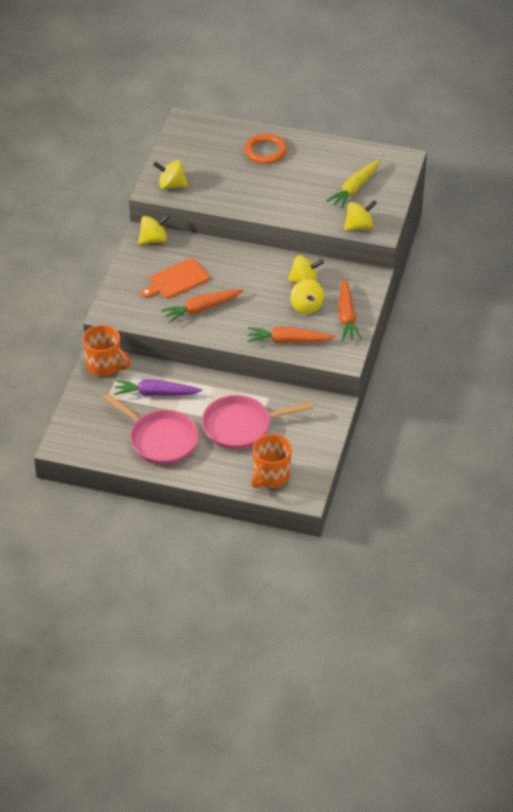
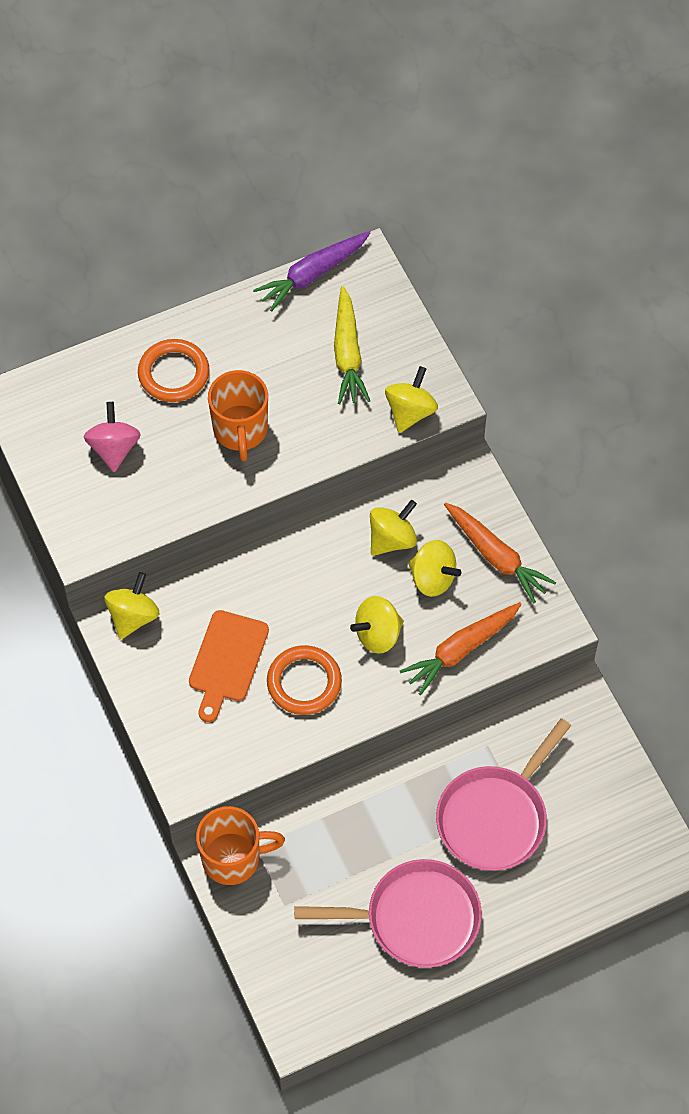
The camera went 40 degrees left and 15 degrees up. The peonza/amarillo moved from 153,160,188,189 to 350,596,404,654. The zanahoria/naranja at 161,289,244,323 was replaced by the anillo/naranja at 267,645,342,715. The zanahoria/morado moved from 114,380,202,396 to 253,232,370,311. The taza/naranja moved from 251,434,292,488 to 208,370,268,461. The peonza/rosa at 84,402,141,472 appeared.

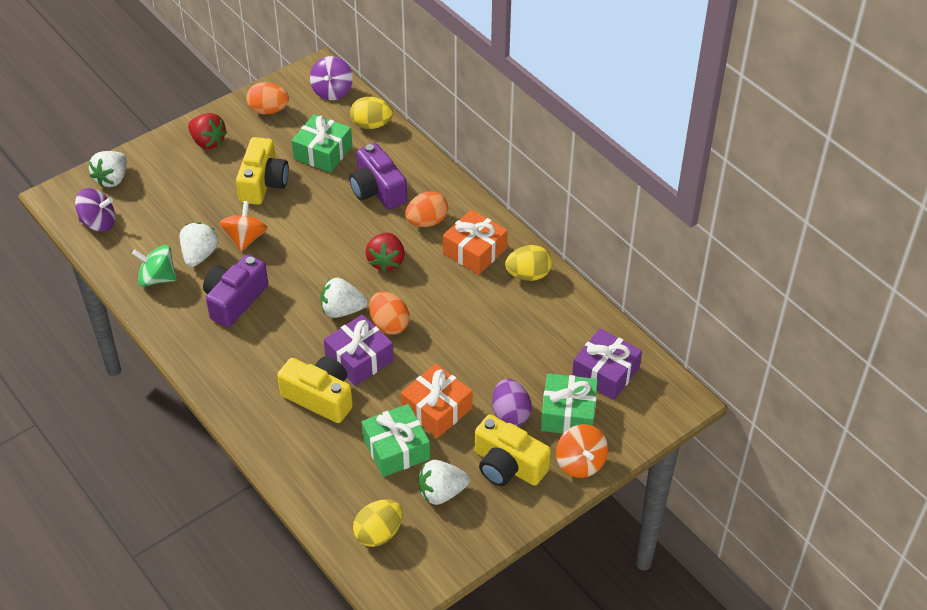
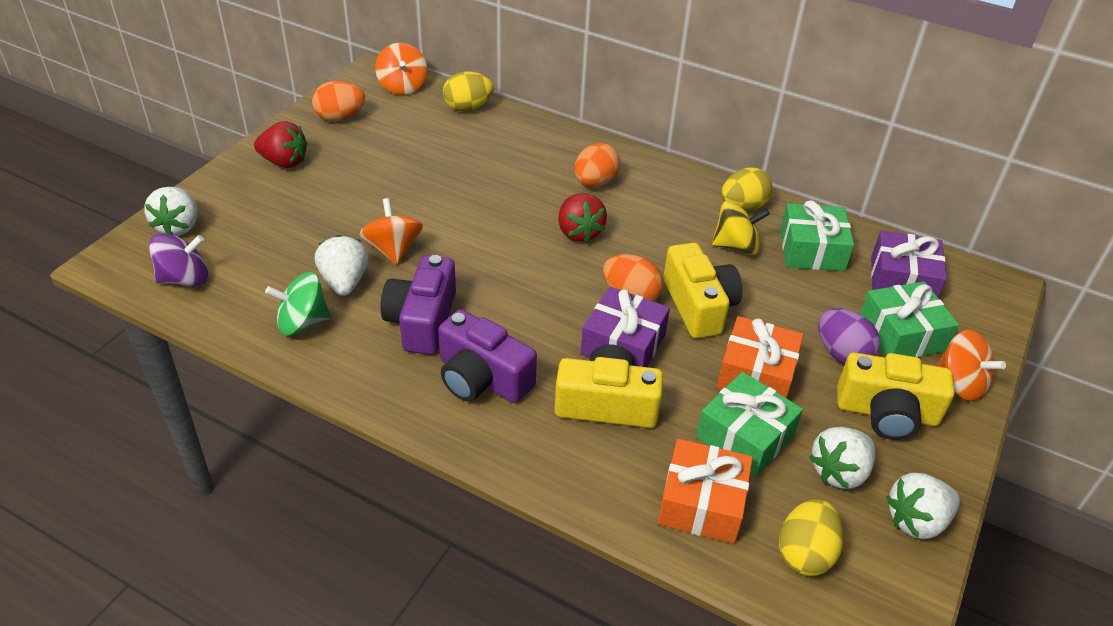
The camera went 25 degrees left and 5 degrees down. The peonza/morado at 310,56,353,100 became the peonza/naranja at 375,43,427,95. The regalo/verde moved from 292,114,352,173 to 780,201,854,271. The cámara/amarillo moved from 236,137,289,205 to 663,243,742,339. The cámara/morado moved from 349,143,407,210 to 438,309,537,403. The regalo/naranja moved from 443,210,508,275 to 658,439,753,544. The fresa/blanco moved from 320,278,368,318 to 886,472,960,539. The peonza/amarillo at 712,201,770,255 appeared.

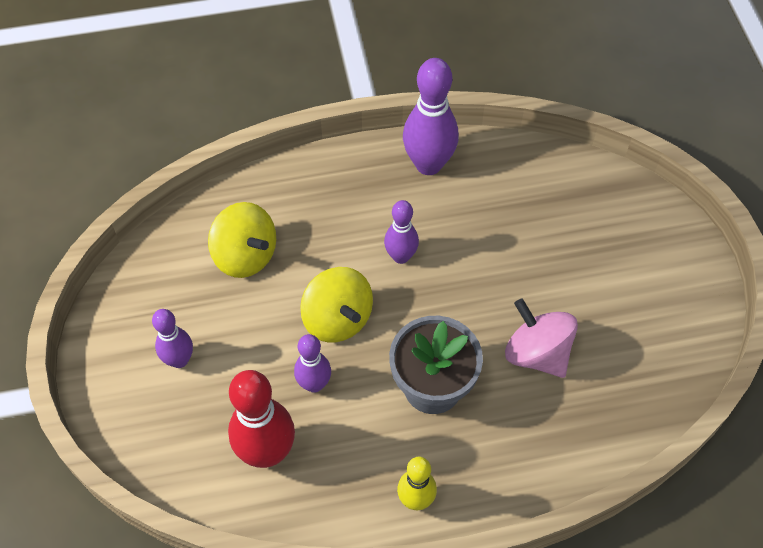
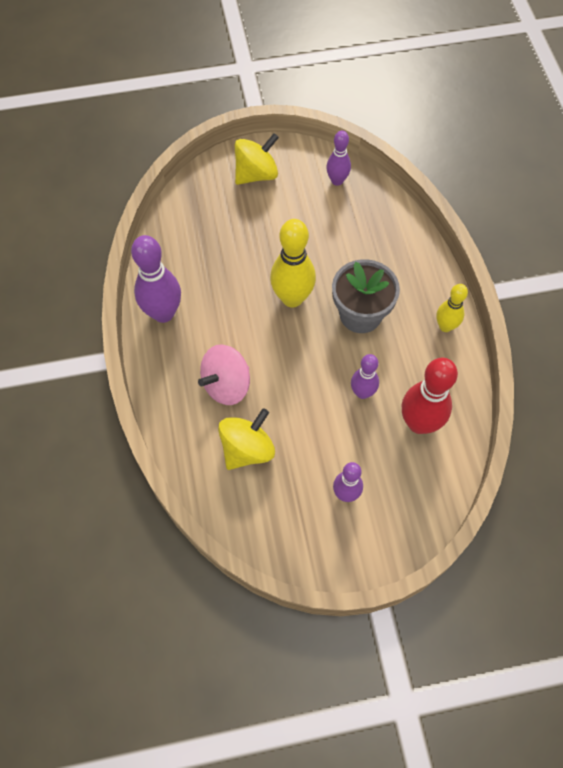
The camera went 90 degrees left and 5 degrees up. The bolo/morado moved from 384,200,419,264 to 326,131,351,186. The peonza/amarillo moved from 300,267,373,343 to 235,133,279,185. The peonza/rosa moved from 505,299,578,378 to 198,345,250,405. The bolo/amarillo at 270,219,316,308 appeared.

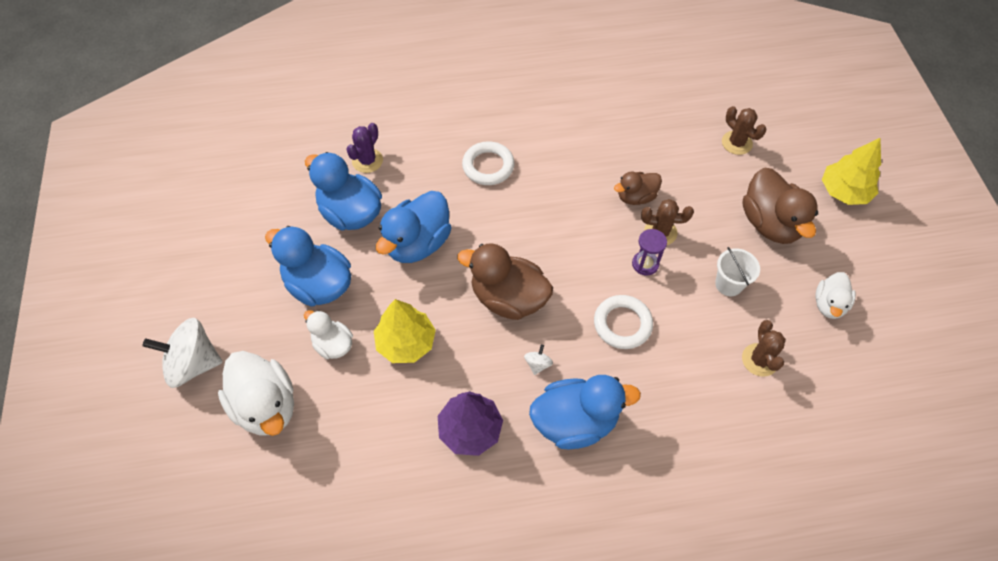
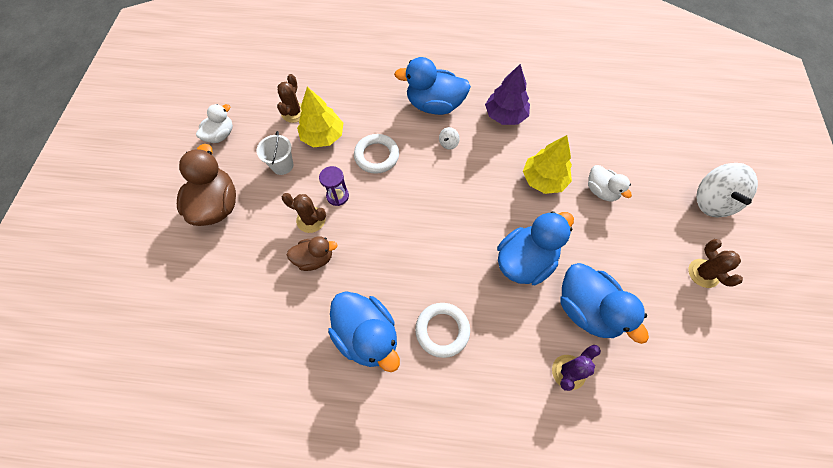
The camera went 165 degrees left and 5 degrees up. The cactus/marrón moved from 722,106,766,155 to 688,239,743,288. The árbol/amarillo moved from 822,138,881,205 to 297,87,343,148. The pato/azul moved from 265,226,351,307 to 328,291,400,372. The pato/marrón at 457,243,553,320 disappeared. The peonza/blanco at 142,318,223,388 turned 75 degrees clockwise. The pato/blanco at 218,351,294,436 disappeared.

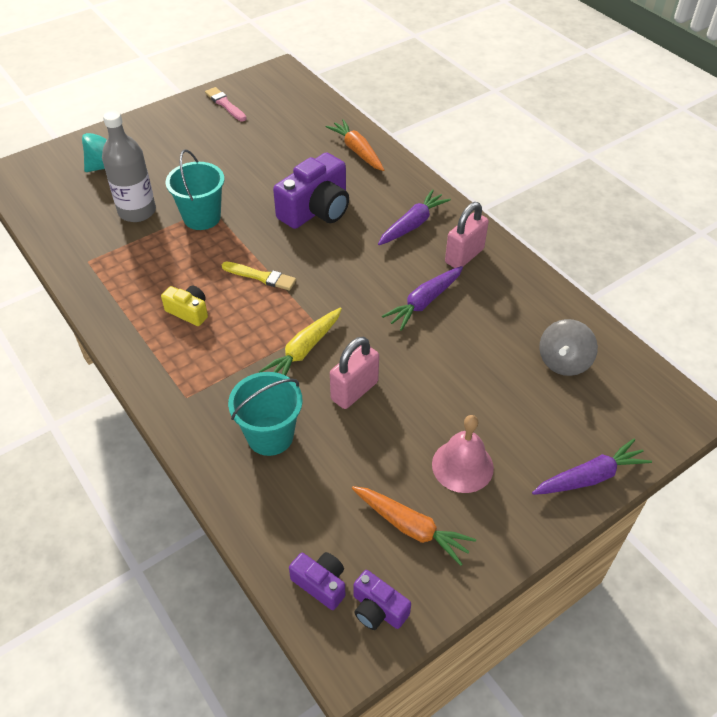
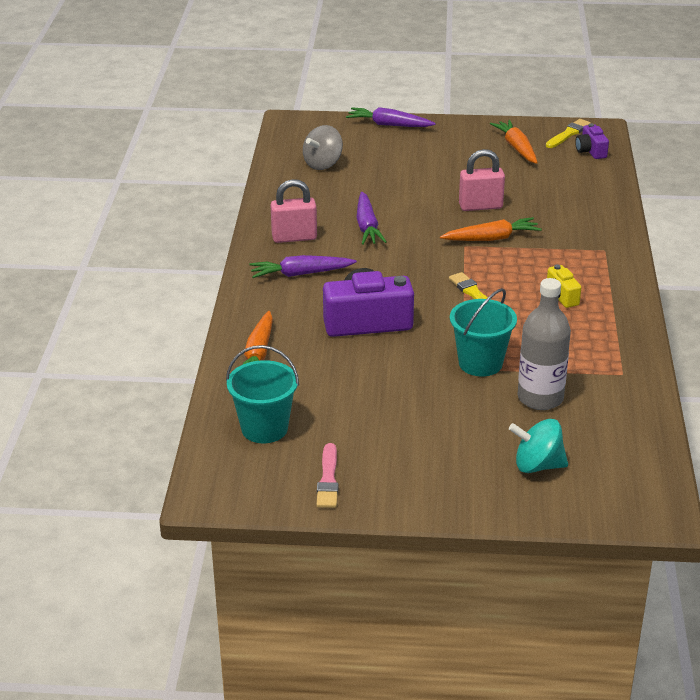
The camera went 140 degrees left and 15 degrees down. The zanahoria/morado at 382,266,463,331 turned 90 degrees clockwise. The zanahoria/amarillo at 259,307,342,376 became the zanahoria/naranja at 440,217,542,241. The peonza/gris at 539,319,598,376 turned 150 degrees clockwise. The balde/turquesa moved from 228,372,303,456 to 226,345,299,443. The campana/rosa at 432,415,494,493 disappeared. The cámara/morado at 353,570,411,630 was replaced by the pincel/amarillo at 546,119,591,148.

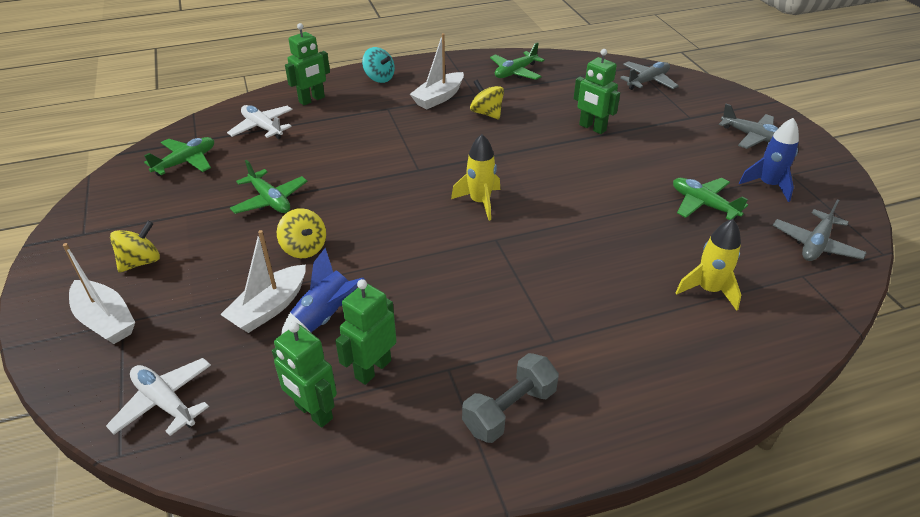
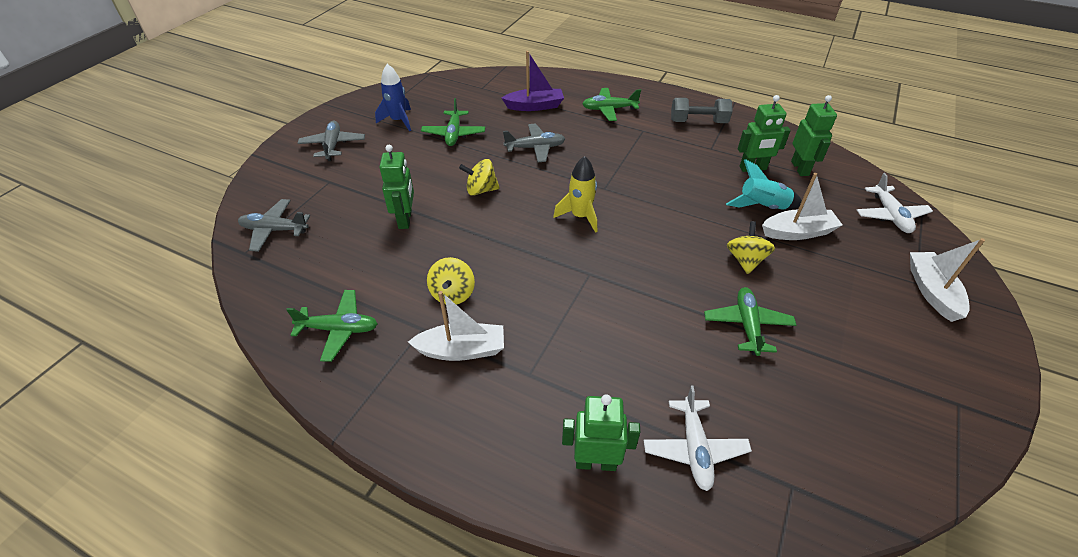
The camera went 135 degrees left and 5 degrees up. The peonza/turquesa at 362,47,395,83 disappeared. The avión/verde moved from 144,137,214,176 to 582,88,641,121. The avión/gris moved from 773,199,867,261 to 503,124,565,162. The cohete/amarillo at 675,219,741,311 was replaced by the barco/morado at 502,51,564,111. The peonza/amarillo moved from 110,221,160,273 to 459,159,500,196. The cohete/azul at 281,248,365,335 became the cohete/turquesa at 726,159,802,210.

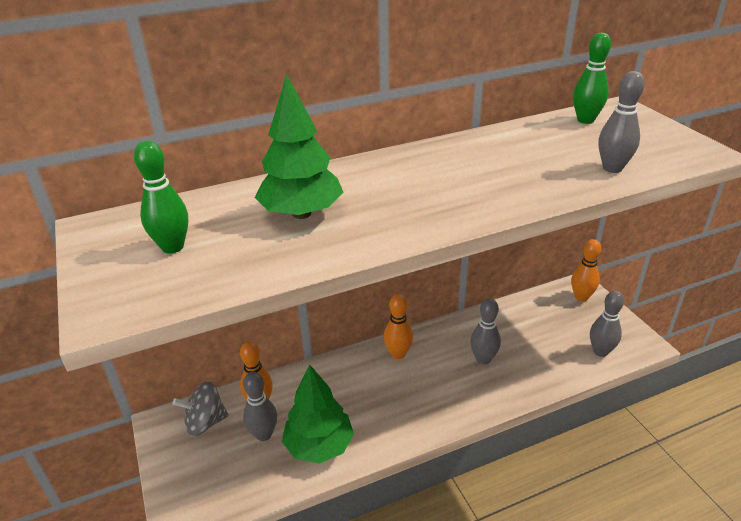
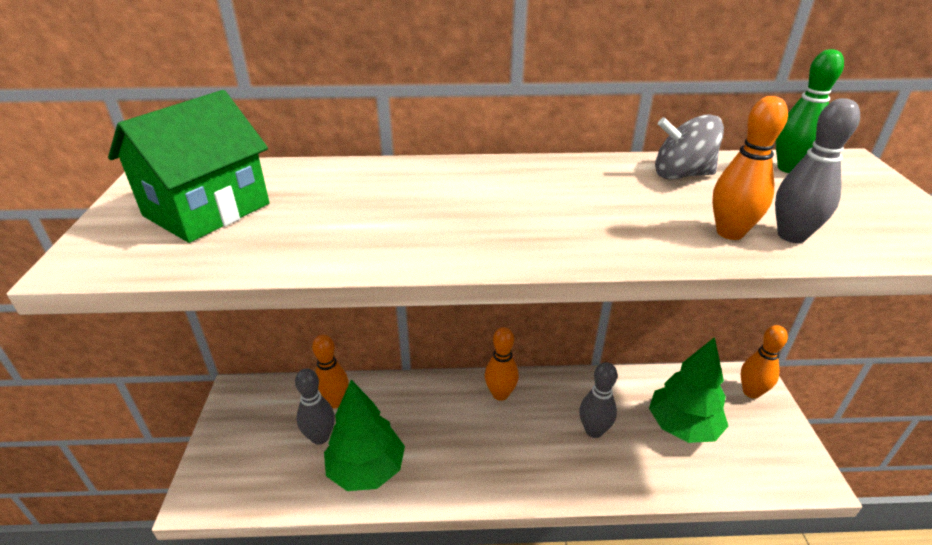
The camera went 20 degrees right and 0 degrees up. The árbol/verde moved from 255,74,344,219 to 649,337,728,443. The bolo/verde at 134,141,188,254 was replaced by the casa/verde at 108,90,269,243. The bolo/gris at 590,291,624,357 disappeared. The peonza/gris moved from 173,381,229,436 to 655,114,724,179. The bolo/naranja at 712,96,788,240 appeared.

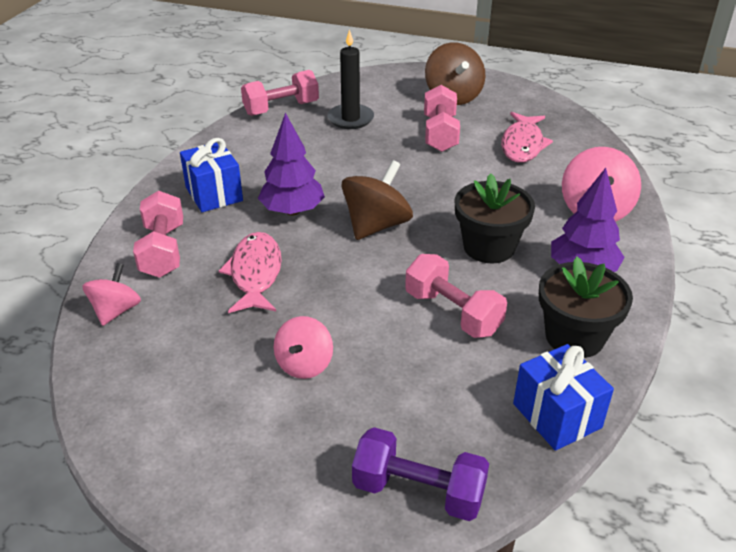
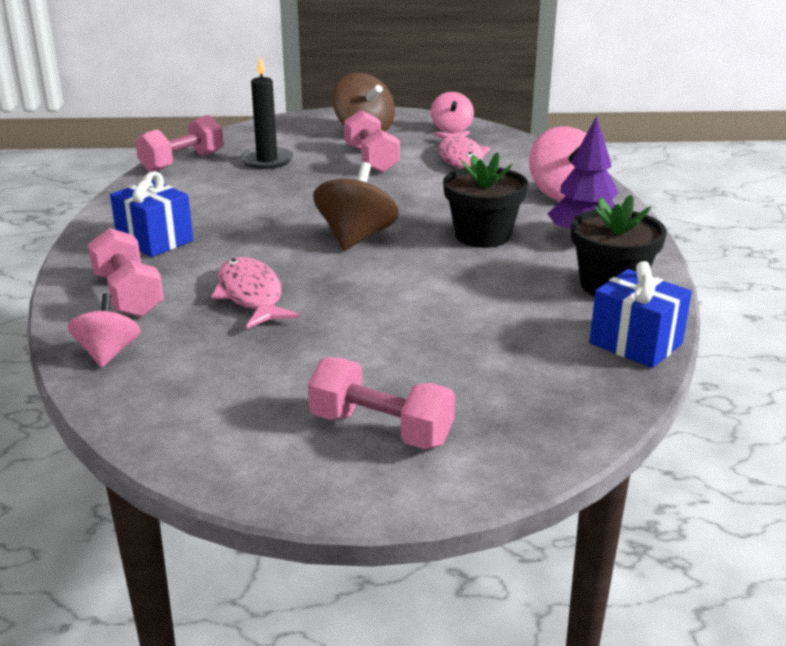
The camera went 20 degrees left and 10 degrees down. The árbol/morado at 258,113,325,216 disappeared. The mancuerna/rosa moved from 405,254,507,338 to 308,357,455,449. The peonza/rosa moved from 274,316,333,379 to 431,92,474,133. The mancuerna/morado at 352,427,489,521 disappeared.

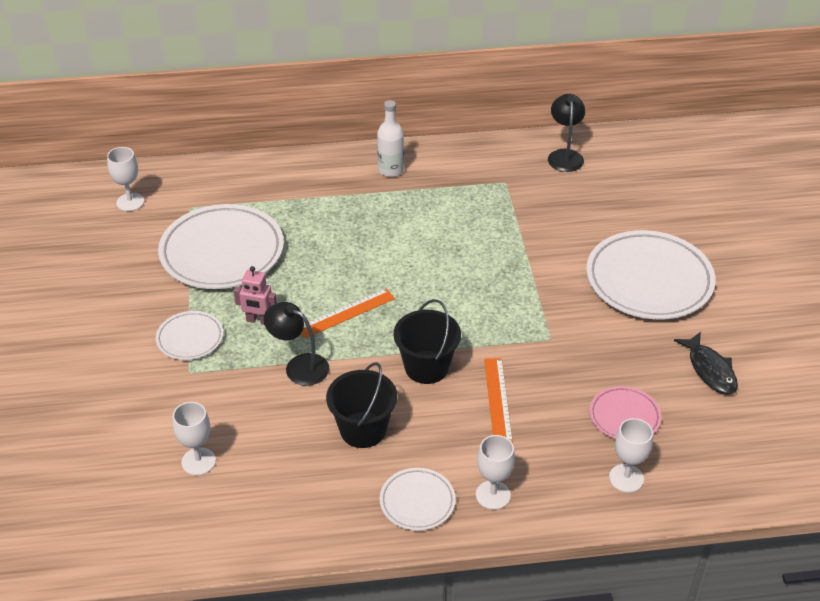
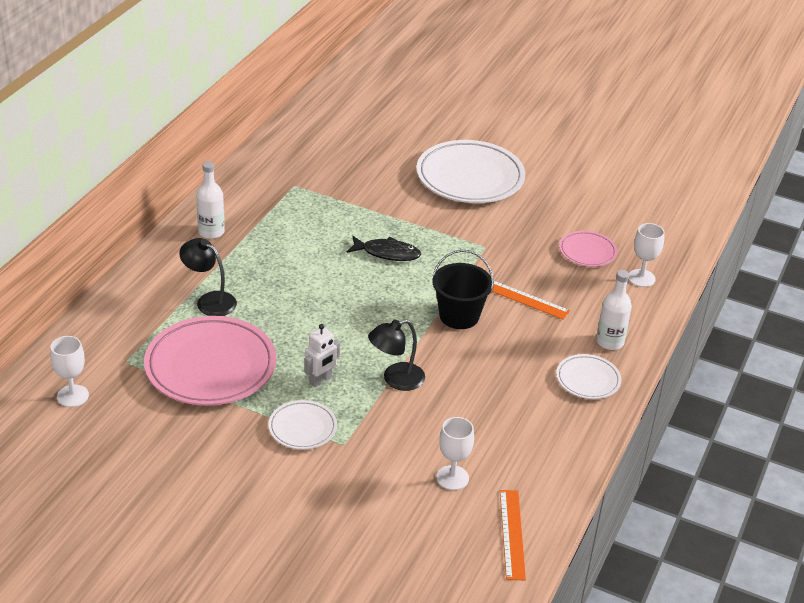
The camera went 60 degrees left and 5 degrees down. The lámpara/negro moved from 548,94,585,172 to 179,238,237,316. The plato/blanco at 158,204,284,289 became the plato/rosa at 144,316,276,406. The robot/rosa at 234,266,277,325 became the robot/blanco at 304,324,340,387. The regla/naranja moved from 301,289,395,338 to 500,490,526,580. The pez/negro moved from 674,332,738,395 to 347,236,421,261. The balde/negro at 326,362,397,448 disappeared. The copa/blanco at 476,435,515,510 was replaced by the botella/blanco at 596,270,632,350.

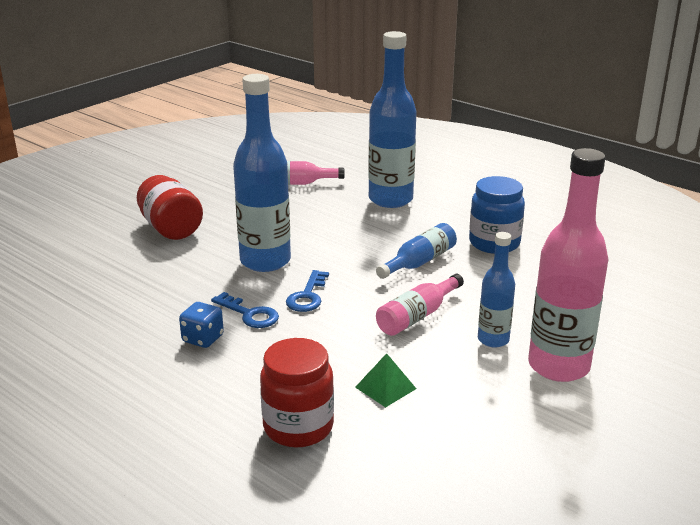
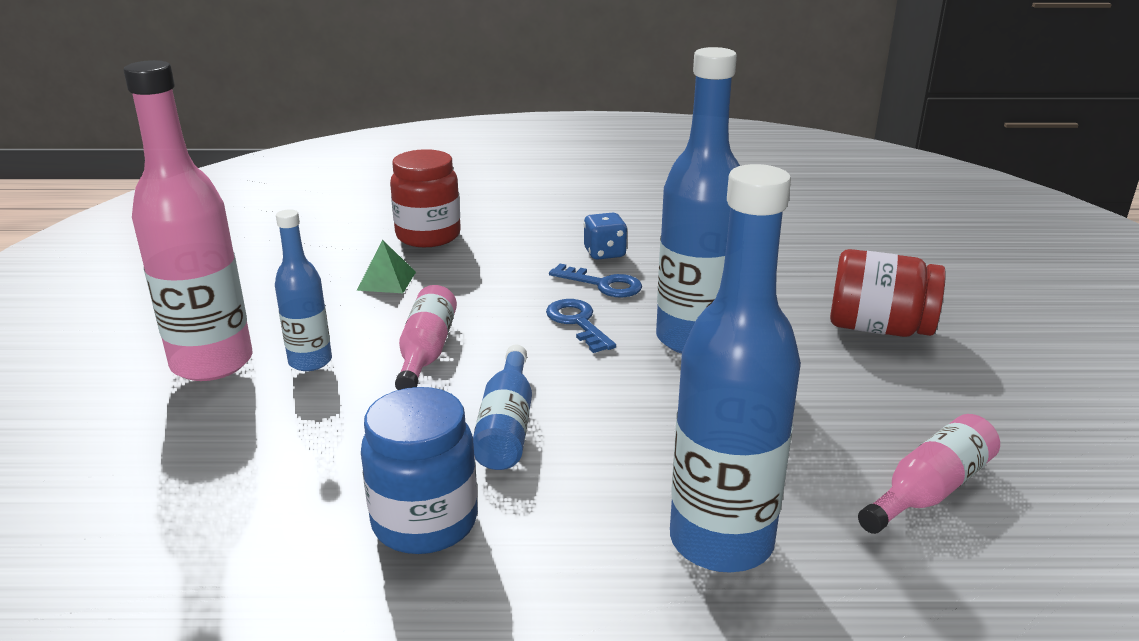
The camera went 140 degrees right and 0 degrees up. The llave/azul at 211,292,279,328 turned 150 degrees counterclockwise.

